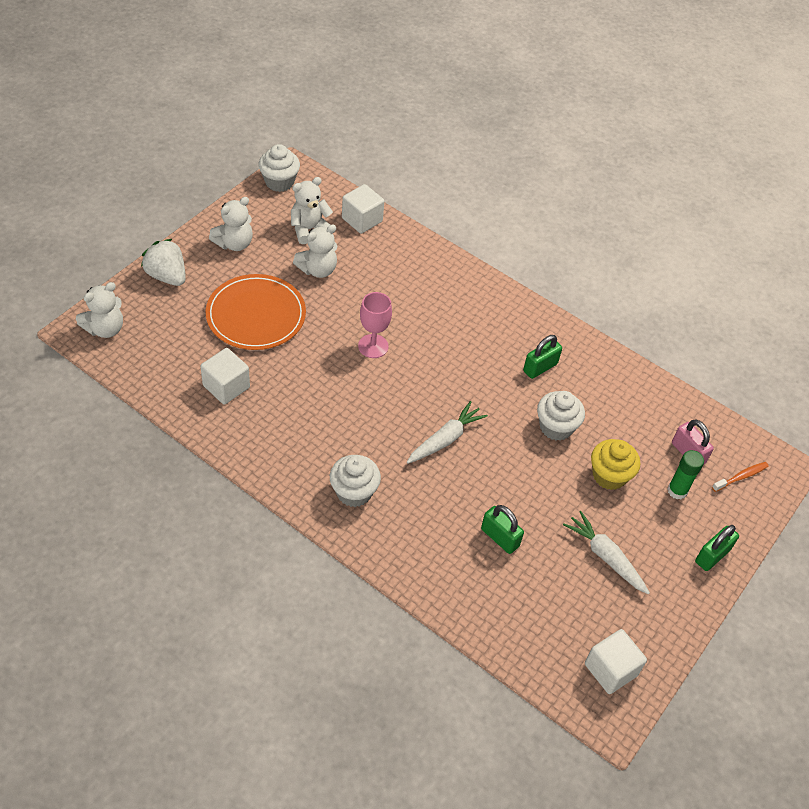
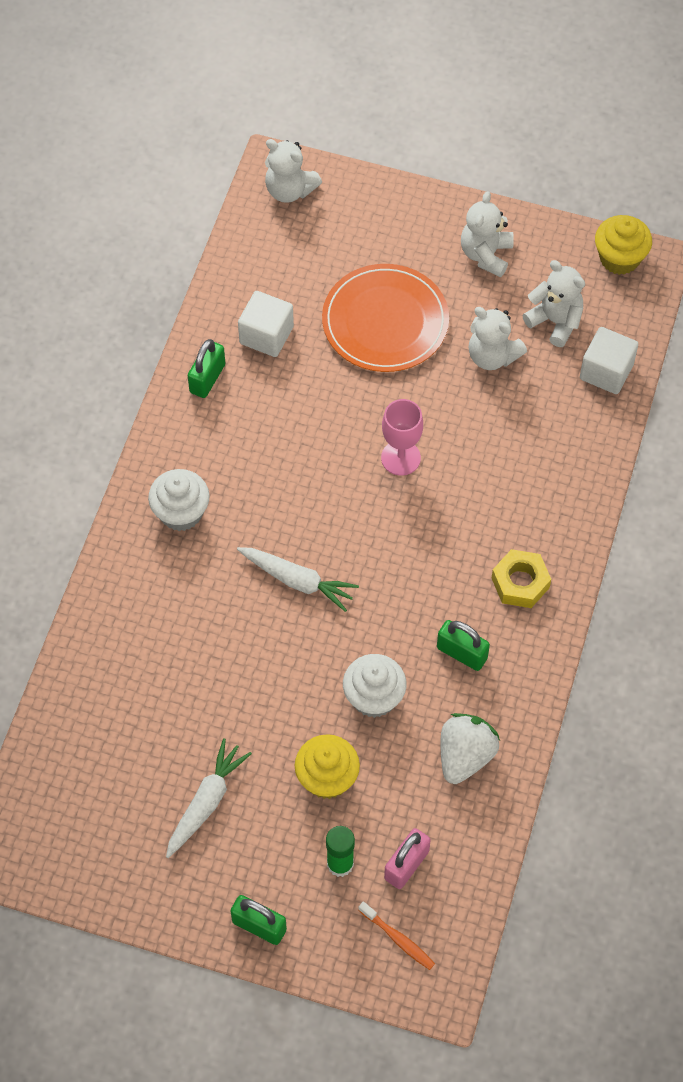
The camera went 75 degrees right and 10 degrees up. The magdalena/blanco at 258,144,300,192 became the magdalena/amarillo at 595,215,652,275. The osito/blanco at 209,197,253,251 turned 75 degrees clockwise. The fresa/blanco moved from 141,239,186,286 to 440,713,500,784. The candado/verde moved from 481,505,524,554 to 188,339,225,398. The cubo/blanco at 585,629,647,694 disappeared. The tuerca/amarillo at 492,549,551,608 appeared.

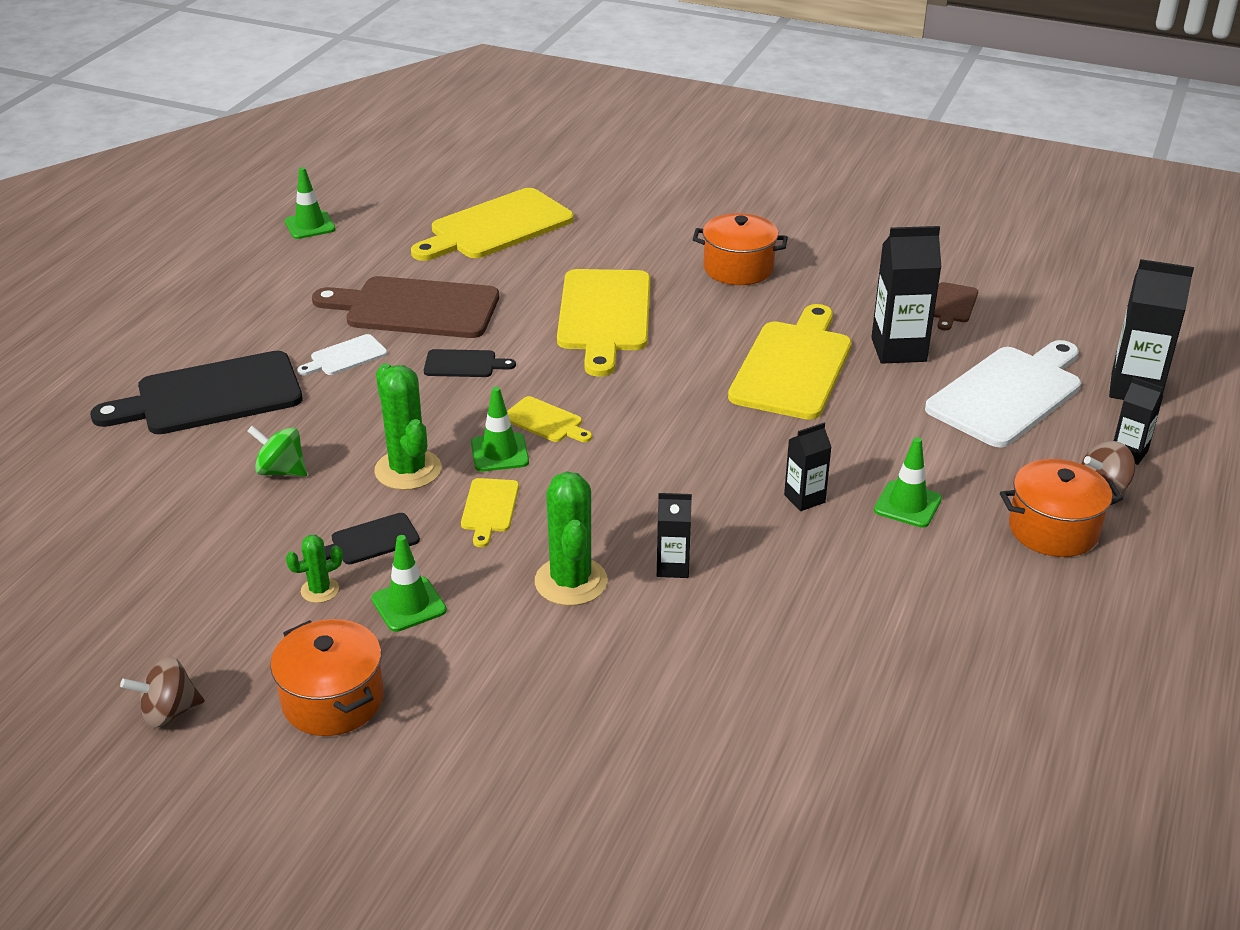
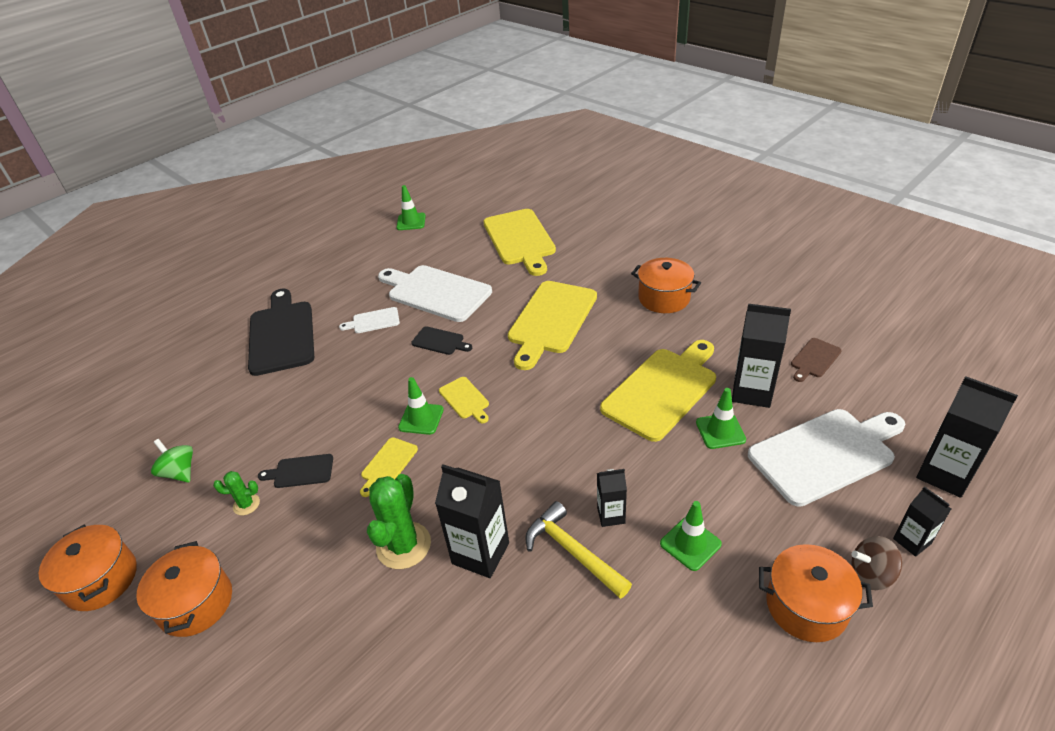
The camera went 25 degrees right and 5 degrees up. The tabla de cortar/amarillo at 411,188,574,261 turned 90 degrees counterclockwise. The tabla de cortar/marrón at 312,276,499,338 became the tabla de cortar/blanco at 378,265,492,322. The tabla de cortar/negro at 90,351,303,434 turned 75 degrees clockwise. The cactus/verde at 374,363,441,490 disappeared. The peonza/verde moved from 248,425,307,477 to 151,439,193,483. The cartón de leche/negro at 657,493,692,578 changed to 1.77 times the size. The cono de tráfico/verde moved from 371,535,447,632 to 696,388,746,449. The peonza/marrón at 120,657,205,728 was replaced by the olla/naranja at 39,525,137,611. The martillo/amarillo at 525,501,632,599 appeared.

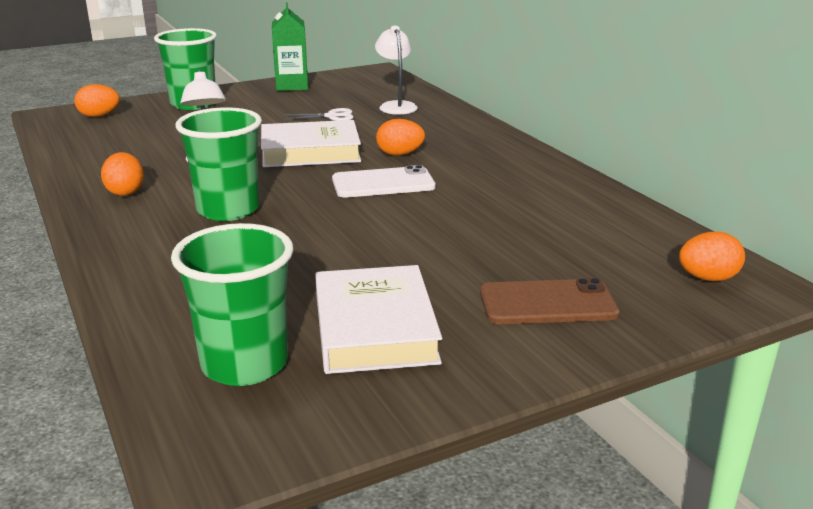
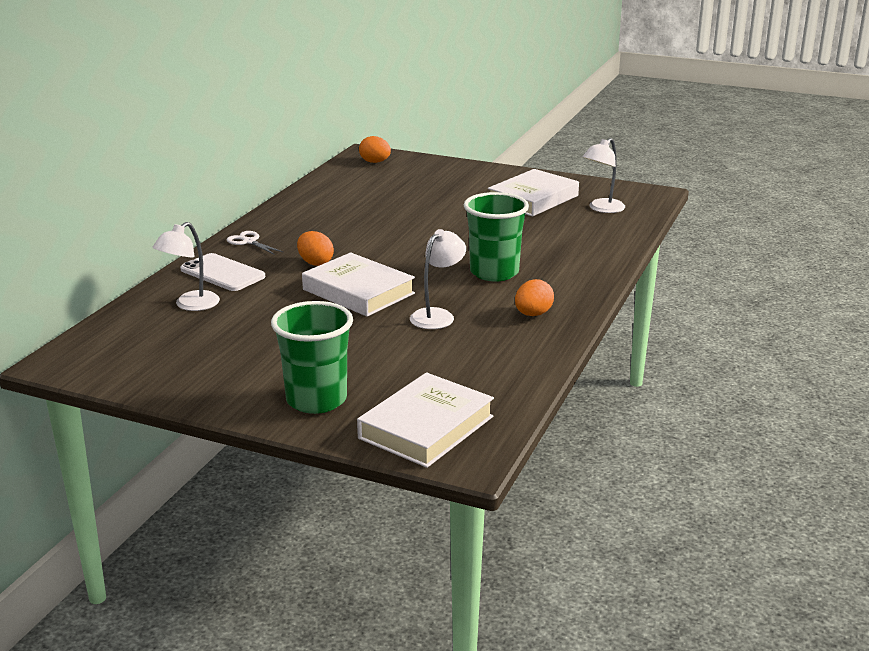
The camera went 130 degrees left and 0 degrees up. The cartón de leche/verde at 272,2,308,91 disappeared. The huevo/naranja at 74,84,120,117 was replaced by the libro/blanco at 357,373,494,468. The tijeras/blanco moved from 283,108,354,121 to 227,231,283,255. The móvil/blanco moved from 332,165,436,198 to 180,253,265,291. The vaso/verde at 171,223,294,386 was replaced by the lámpara/blanco at 583,138,625,213. The móvil/marrón at 480,278,620,324 disappeared.

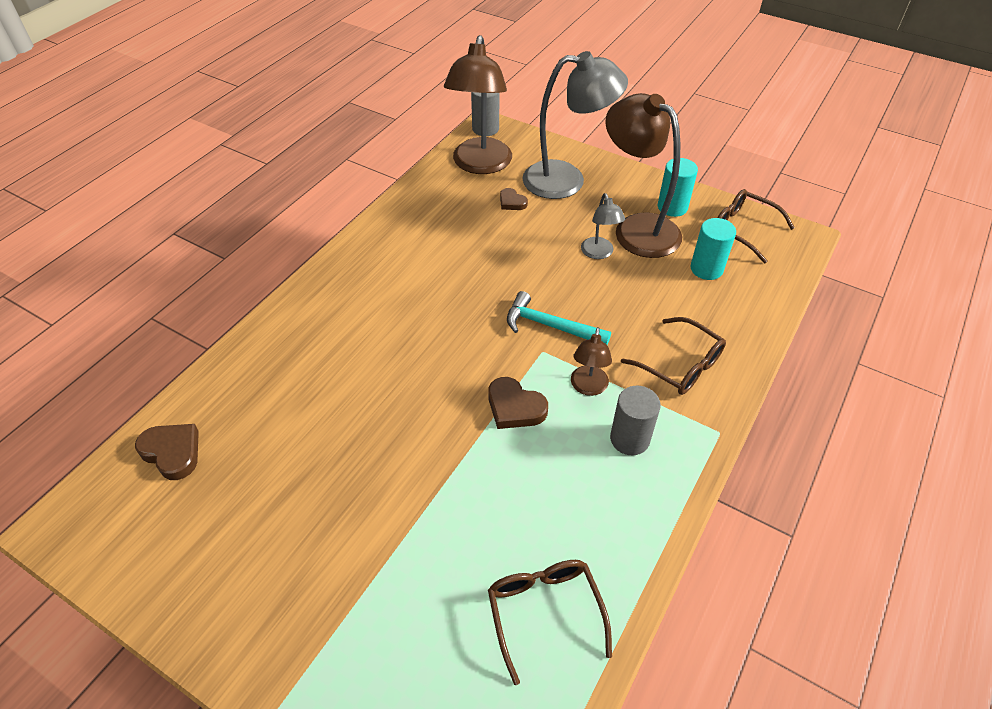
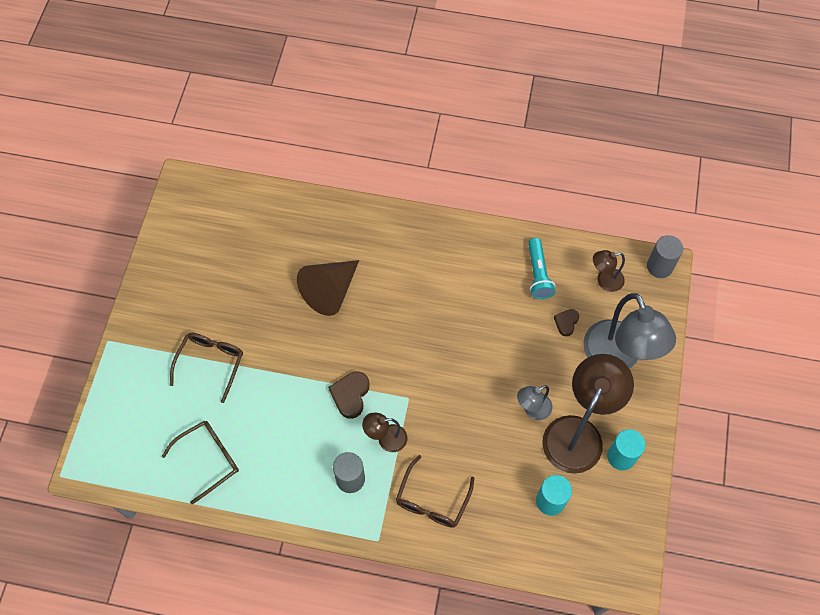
The camera went 70 degrees right and 15 degrees up. The lámpara/marrón at 444,35,512,174 changed to 0.49 times the size. The gafas/marrón moved from 717,189,795,263 to 170,333,243,403. The martillo/turquesa at 507,291,611,345 disappeared. The corazón/marrón at 135,424,199,480 disappeared. The lámpara de mano/turquesa at 528,238,555,299 appeared. The cono/marrón at 297,260,359,316 appeared.

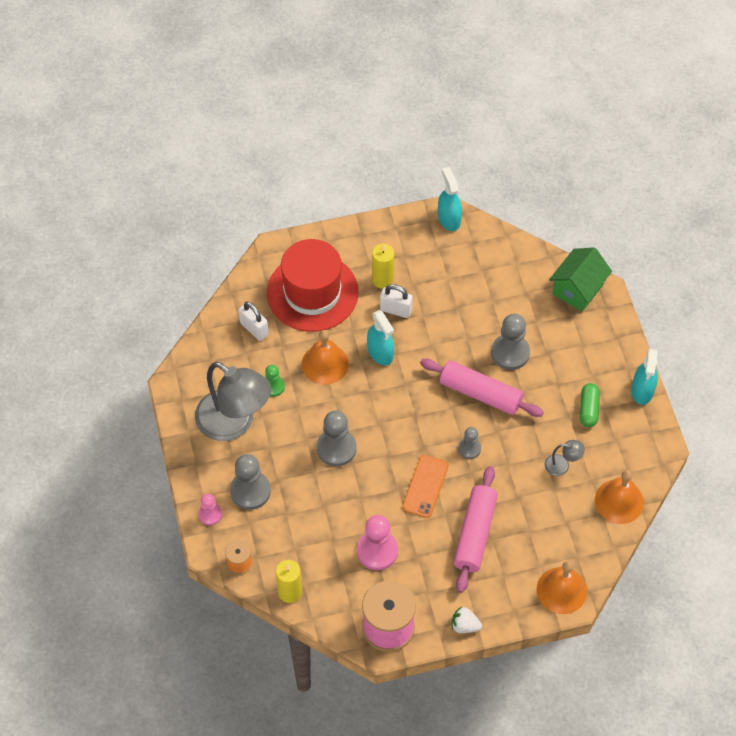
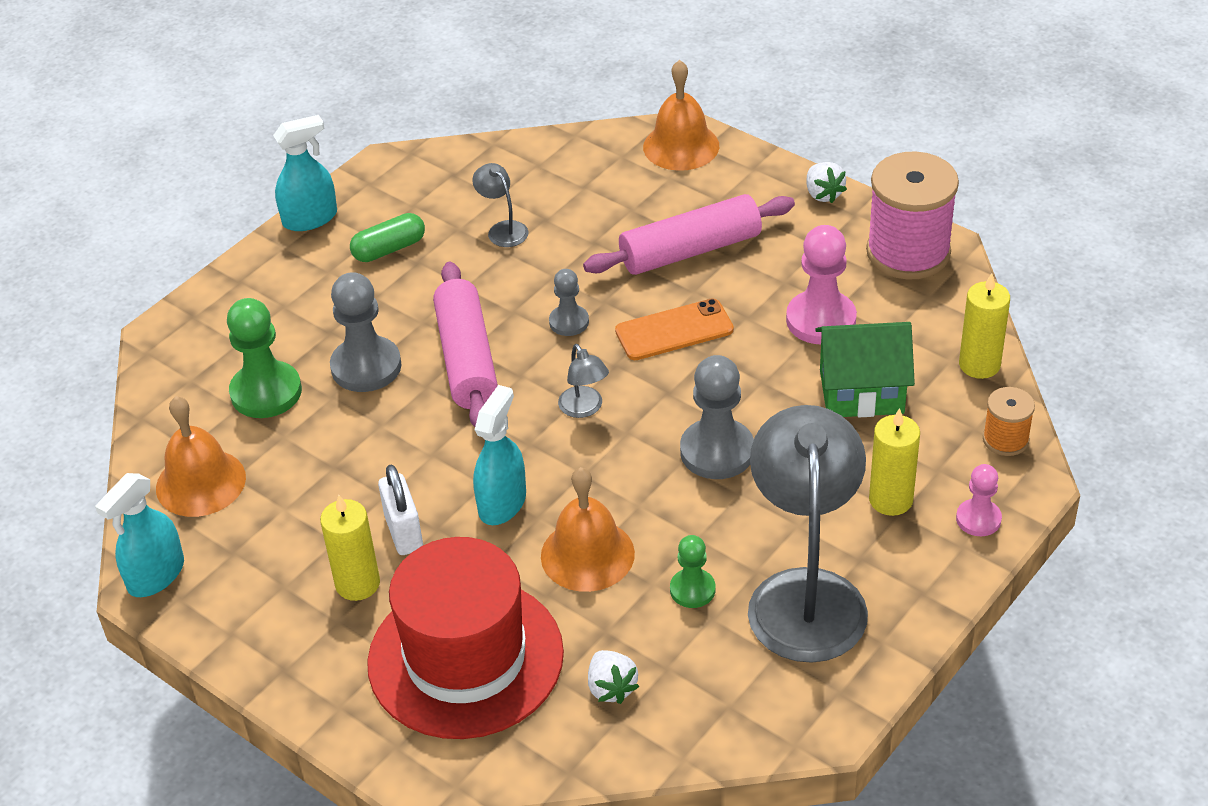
The camera went 125 degrees left and 15 degrees down. The casa/verde moved from 549,248,612,312 to 815,322,915,417. The candado/blanco at 239,301,269,341 was replaced by the fresa/blanco at 588,650,639,704. The peón/gris at 230,454,271,510 was replaced by the vela/amarillo at 869,408,920,516. The campana/naranja moved from 595,470,644,524 to 156,396,246,517. The peón/verde at 227,298,302,418 appeared. The lámpara/gris at 558,344,609,418 appeared.

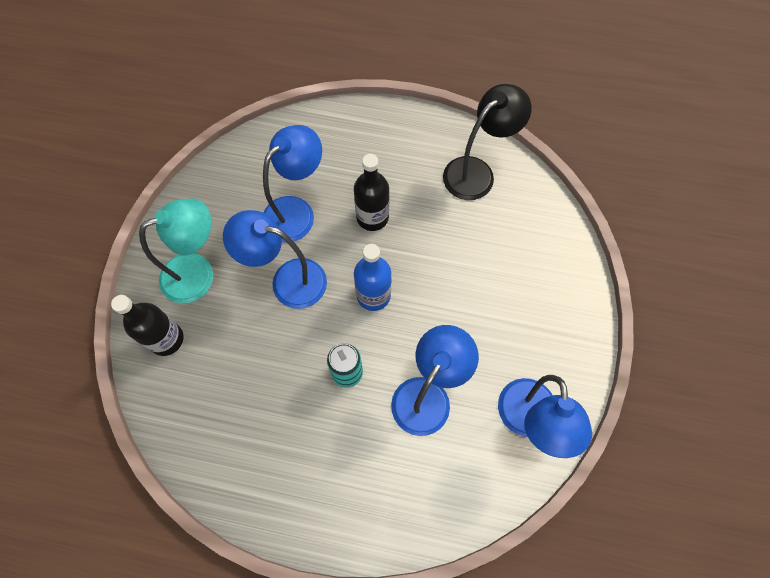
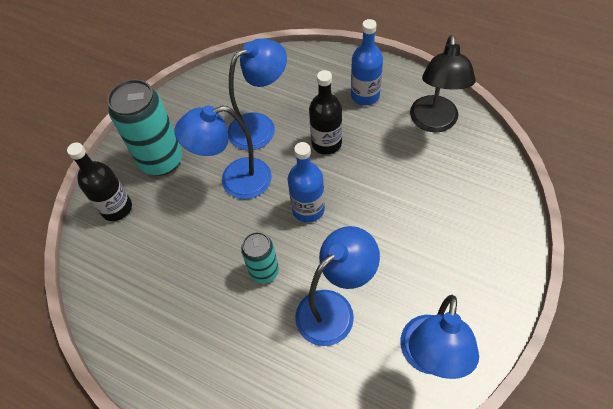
The camera went 20 degrees right and 10 degrees down. The lámpara/negro at 443,84,532,200 turned 120 degrees clockwise. The lámpara/turquesa at 139,198,213,303 was replaced by the lata/turquesa at 107,79,182,176. The lámpara/azul at 223,210,327,309 turned 45 degrees counterclockwise. The botella/azul at 351,19,383,106 appeared.

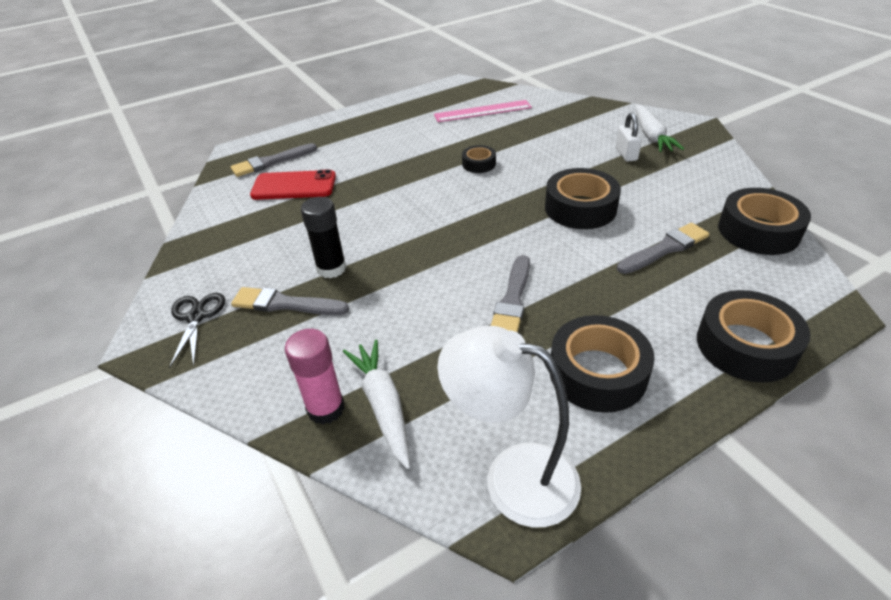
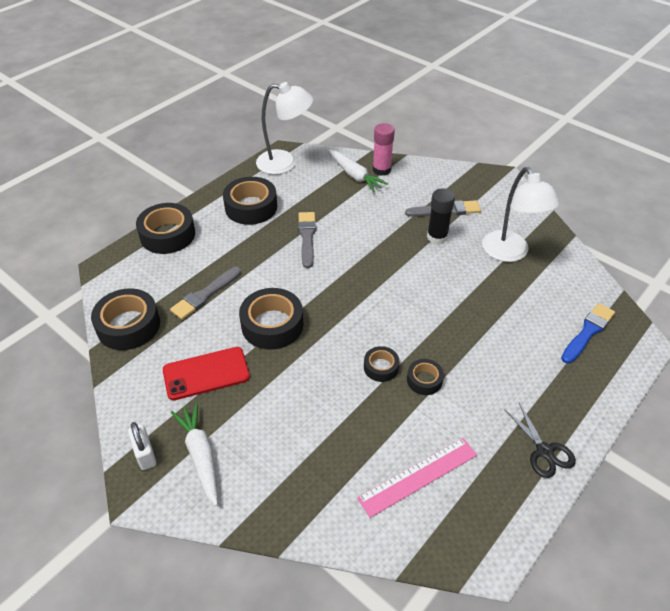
The camera went 160 degrees right and 5 degrees up. The candado/blanco moved from 616,112,642,162 to 128,422,156,470. The pincel/gris at 231,143,317,177 became the pincel/azul at 561,303,615,364. The móvil/rojo moved from 250,169,336,200 to 163,347,250,400. The tijeras/negro moved from 169,293,225,369 to 504,403,576,478. The lámpara/blanco at 482,167,560,262 appeared. The cinta adhesiva/negro at 407,359,444,395 appeared.

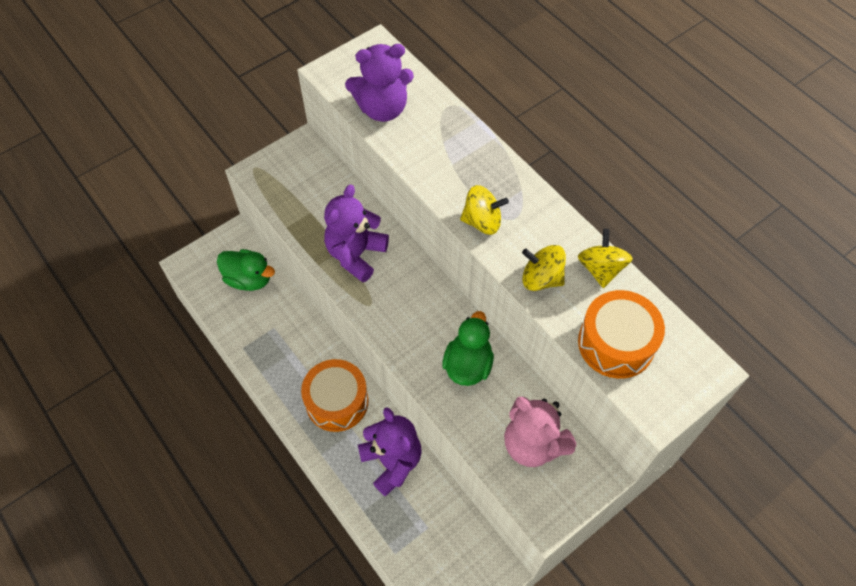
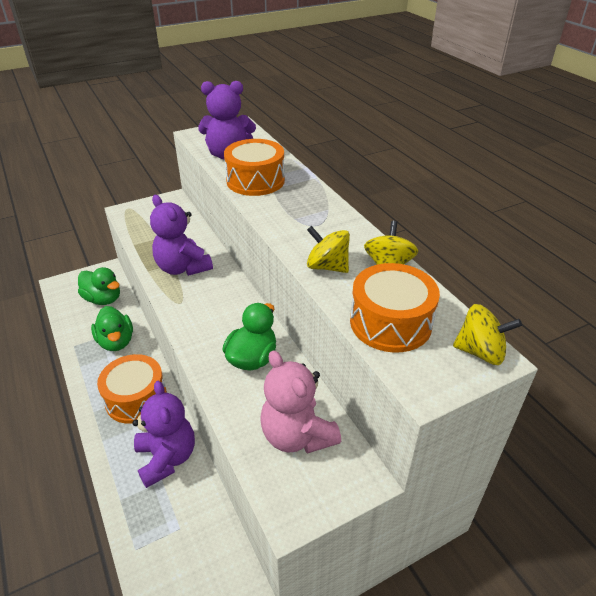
The camera went 10 degrees right and 20 degrees down. The osito/morado at 324,185,389,282 turned 75 degrees counterclockwise. The peonza/amarillo moved from 460,185,509,235 to 453,304,522,365. The tambor/naranja at 224,139,285,196 appeared. The pato/verde at 91,306,133,351 appeared.

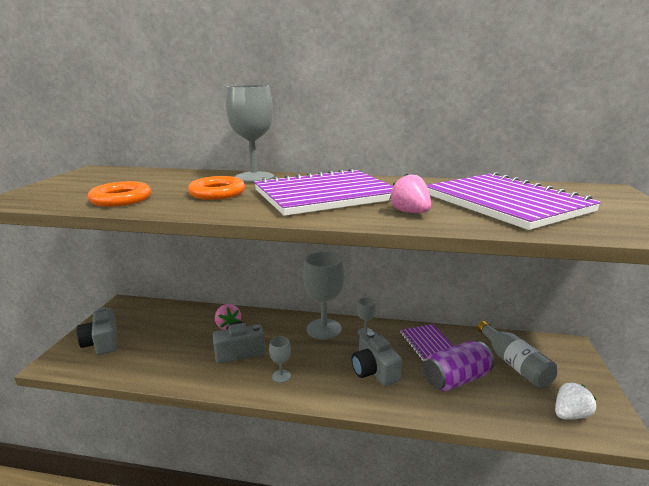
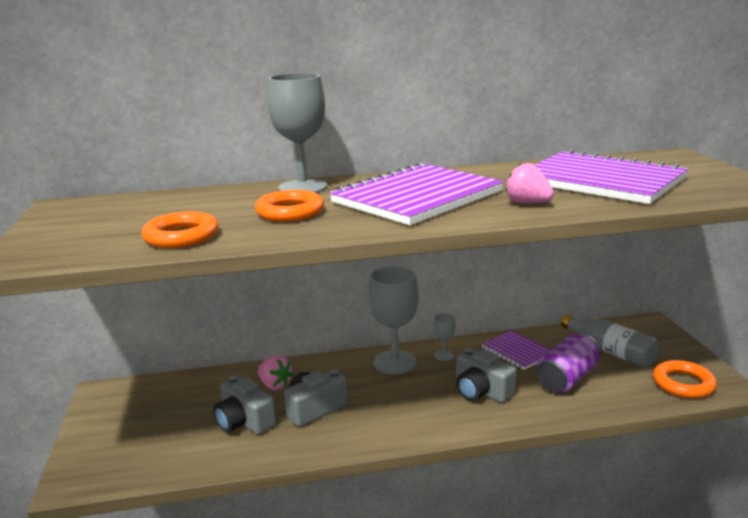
The camera went 20 degrees left and 0 degrees up. The cámara/gris moved from 77,307,117,355 to 213,375,277,435. The copa/gris at 269,336,291,383 disappeared. The fresa/blanco at 555,382,596,419 was replaced by the anillo/naranja at 653,360,717,399.

